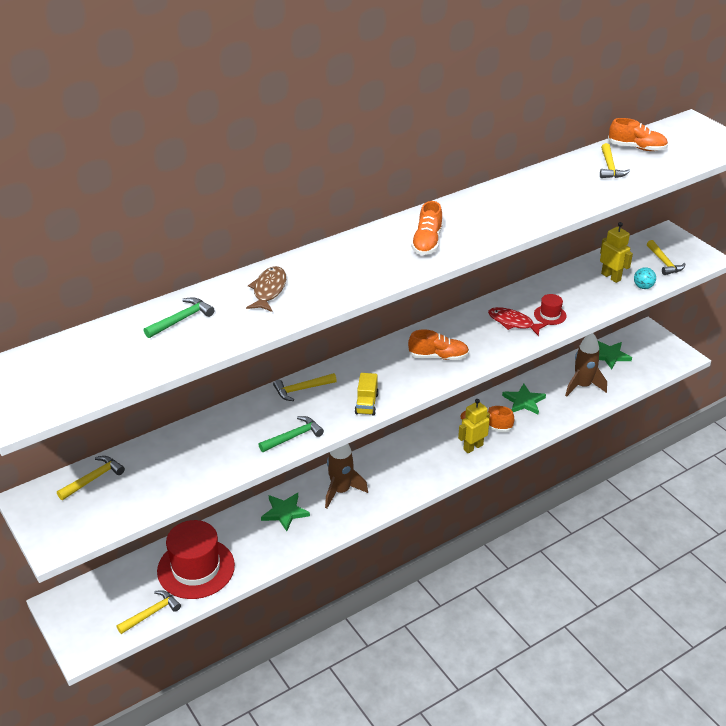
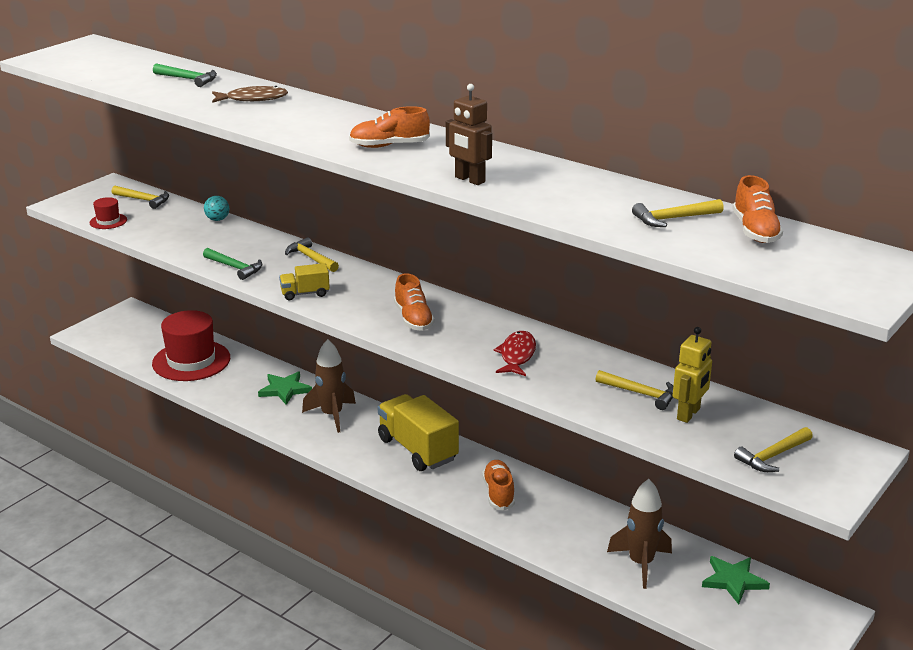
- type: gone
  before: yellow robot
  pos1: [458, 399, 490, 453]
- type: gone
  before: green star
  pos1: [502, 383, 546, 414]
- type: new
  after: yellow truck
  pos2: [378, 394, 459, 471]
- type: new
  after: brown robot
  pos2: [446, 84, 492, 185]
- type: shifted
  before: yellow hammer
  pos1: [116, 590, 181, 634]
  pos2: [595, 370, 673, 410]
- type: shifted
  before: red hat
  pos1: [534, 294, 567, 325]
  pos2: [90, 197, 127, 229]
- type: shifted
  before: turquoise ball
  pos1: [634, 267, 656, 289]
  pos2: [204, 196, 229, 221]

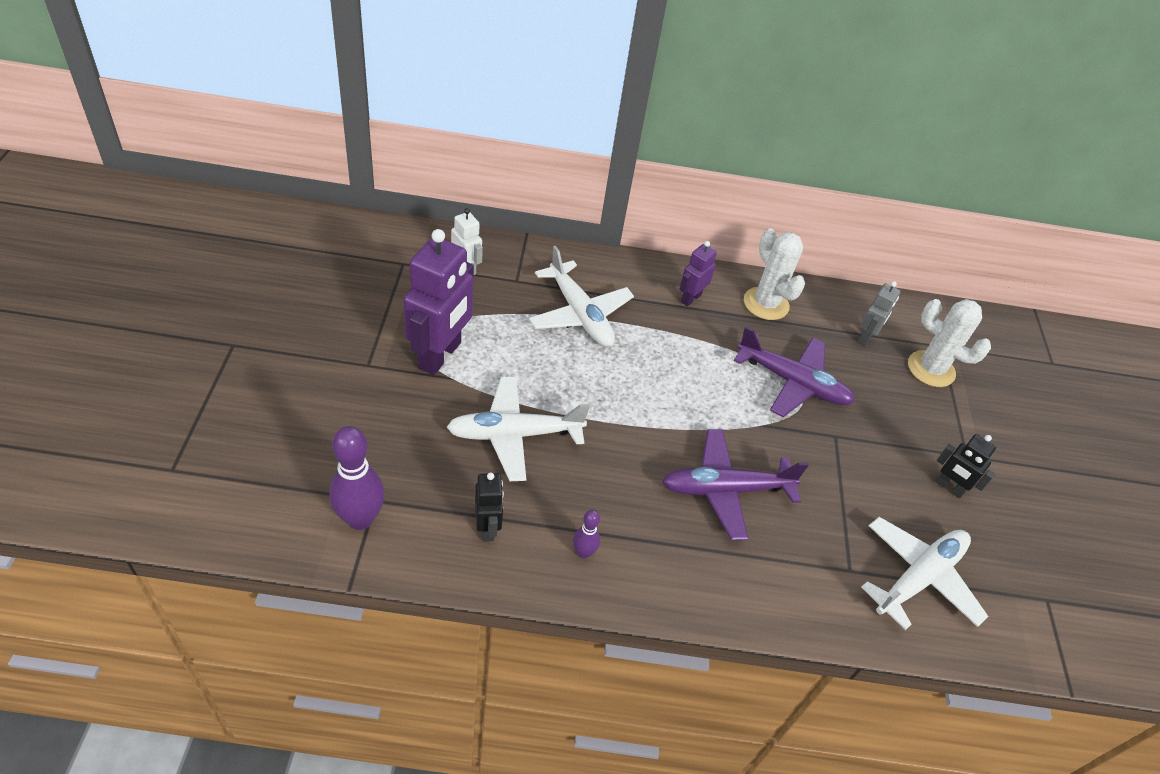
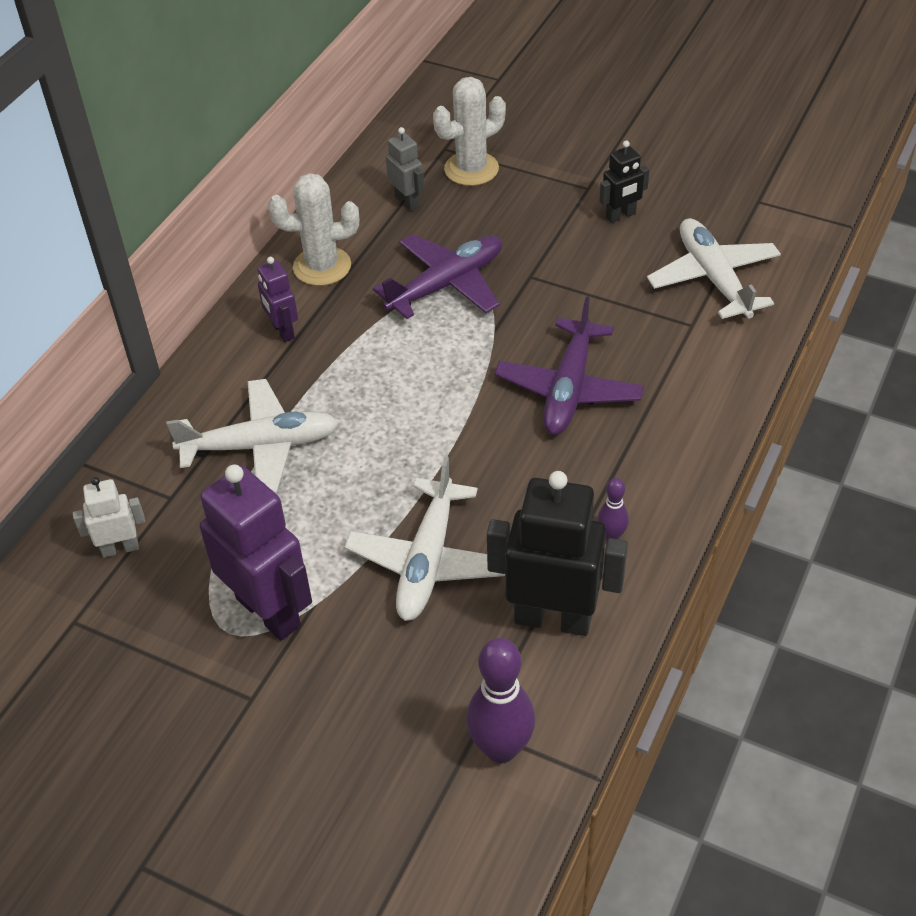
- type: scaled
  before: black robot
  pos1: [475, 473, 504, 542]
  pos2: [487, 471, 628, 636]
  scale: 1.95

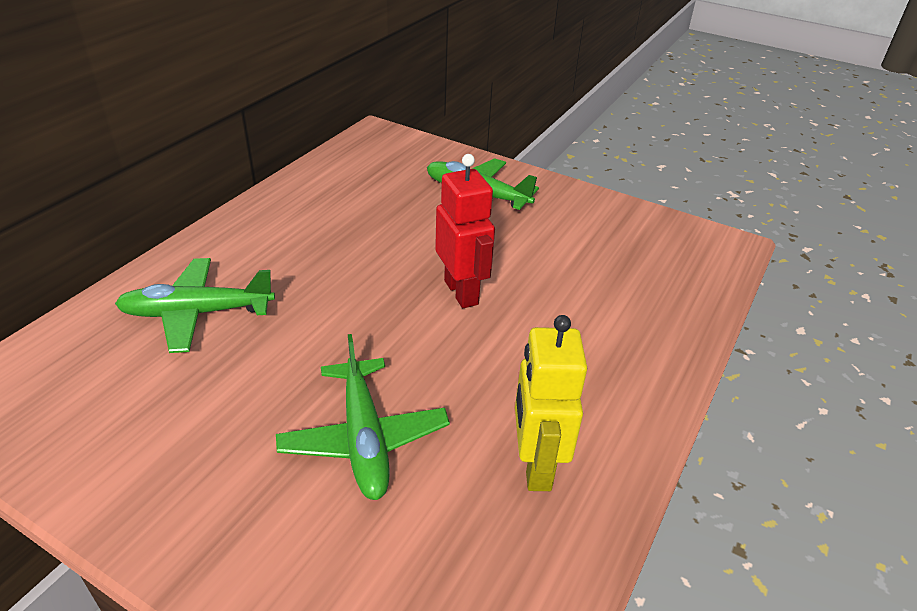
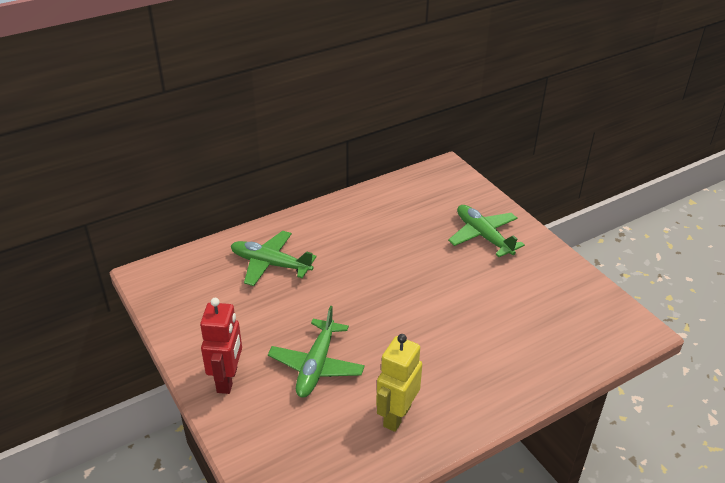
- type: shifted
  before: red robot
  pos1: [435, 154, 495, 308]
  pos2: [200, 298, 242, 394]

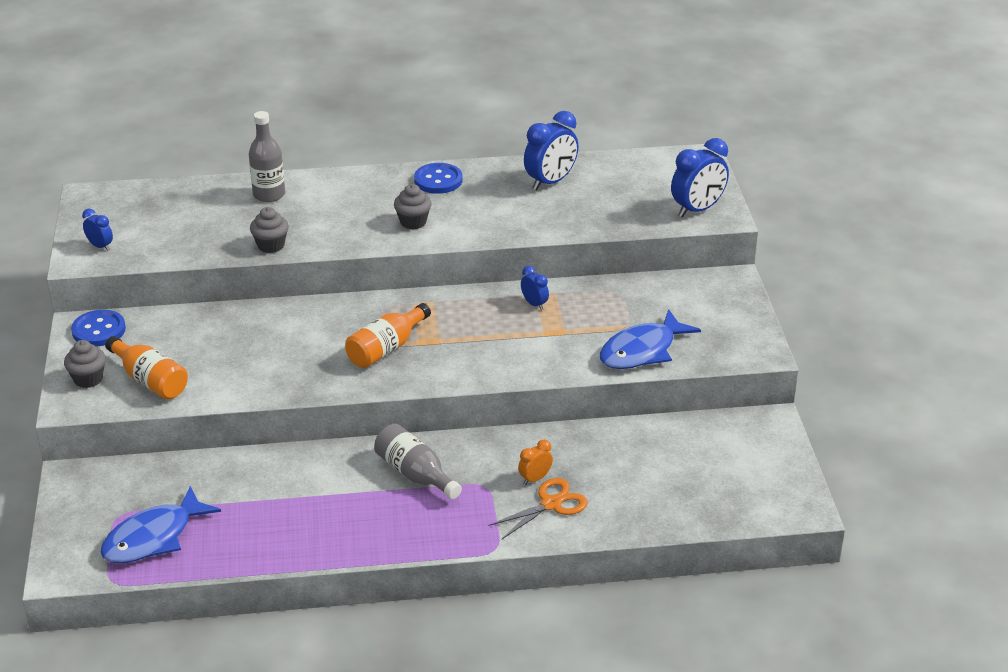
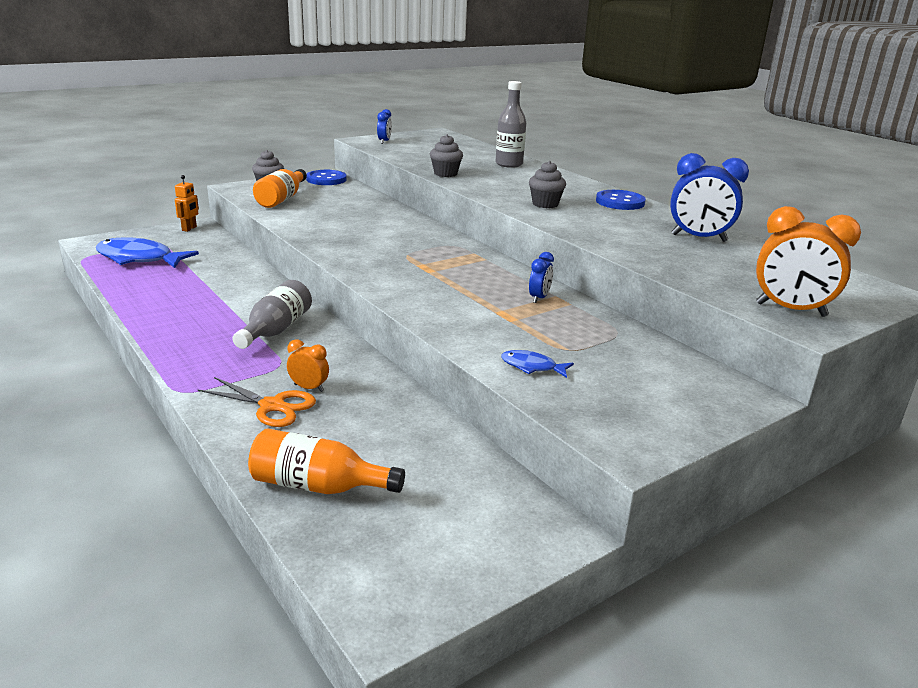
- type: new
  after: orange robot
  pos2: [175, 175, 199, 232]
- type: shifted
  before: orange bottle
  pos1: [345, 303, 431, 368]
  pos2: [248, 428, 405, 494]
- type: repainted
  before: blue clock
  after: orange clock
  pos1: [671, 138, 729, 217]
  pos2: [756, 206, 861, 317]
- type: scaled
  before: blue fish
  pos1: [600, 309, 701, 369]
  pos2: [501, 350, 574, 378]
  scale: 0.49

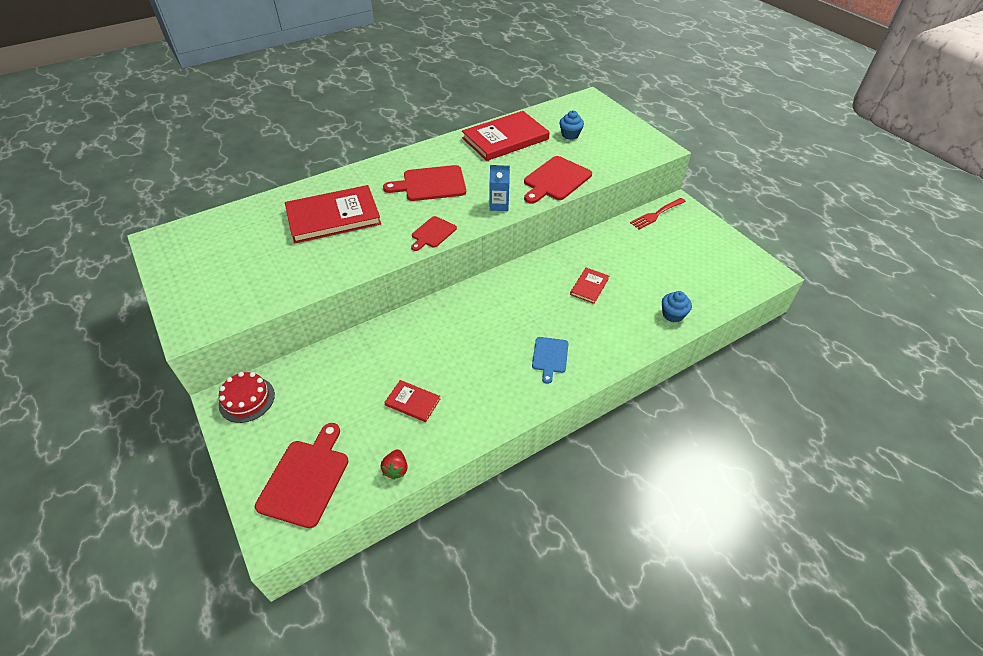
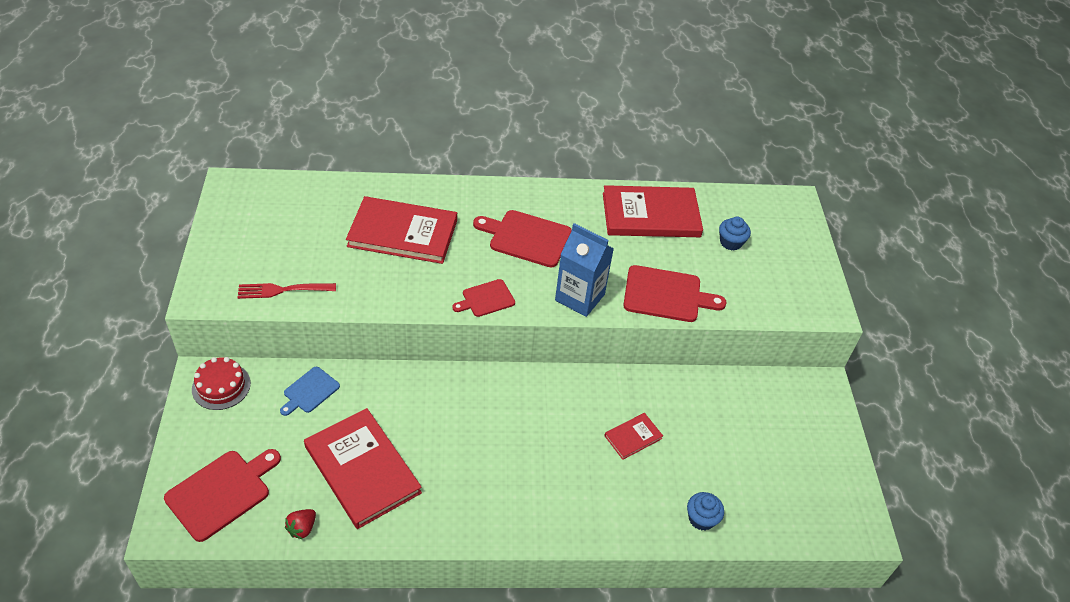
- type: shifted
  before: blue cutting board
  pos1: [532, 337, 569, 384]
  pos2: [280, 367, 340, 416]
- type: shifted
  before: red fork
  pos1: [630, 198, 686, 229]
  pos2: [238, 283, 336, 299]
- type: rotated
  before: red cutting board
  pos1: [524, 156, 592, 204]
  pos2: [624, 265, 727, 322]
  turn: -150
- type: scaled
  before: red book
  pos1: [384, 380, 440, 422]
  pos2: [304, 408, 422, 529]
  scale: 2.13
- type: scaled
  before: blue carton
  pos1: [490, 165, 510, 211]
  pos2: [555, 223, 614, 317]
  scale: 1.65

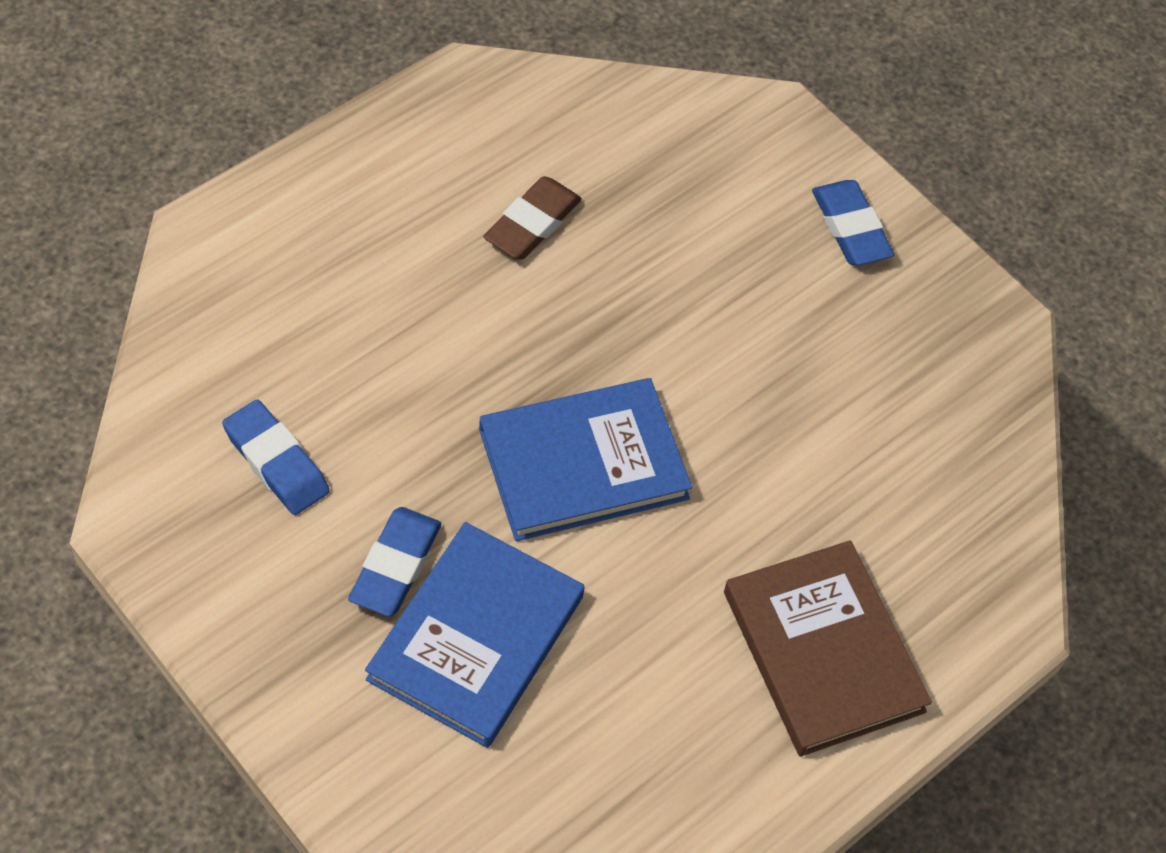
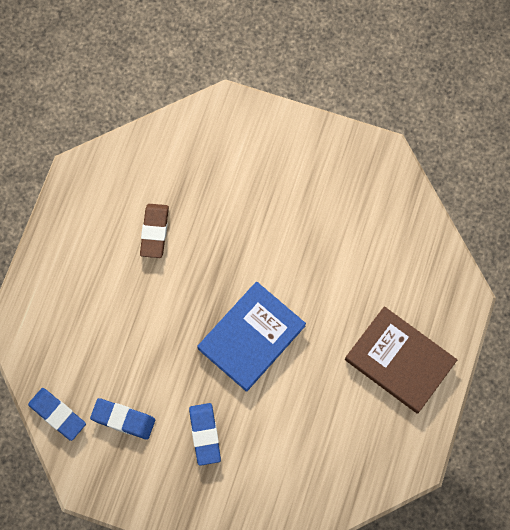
- type: gone
  before: blue book
  pos1: [365, 522, 584, 748]
- type: shifted
  before: blue eraser
  pos1: [812, 180, 894, 265]
  pos2: [28, 388, 86, 441]

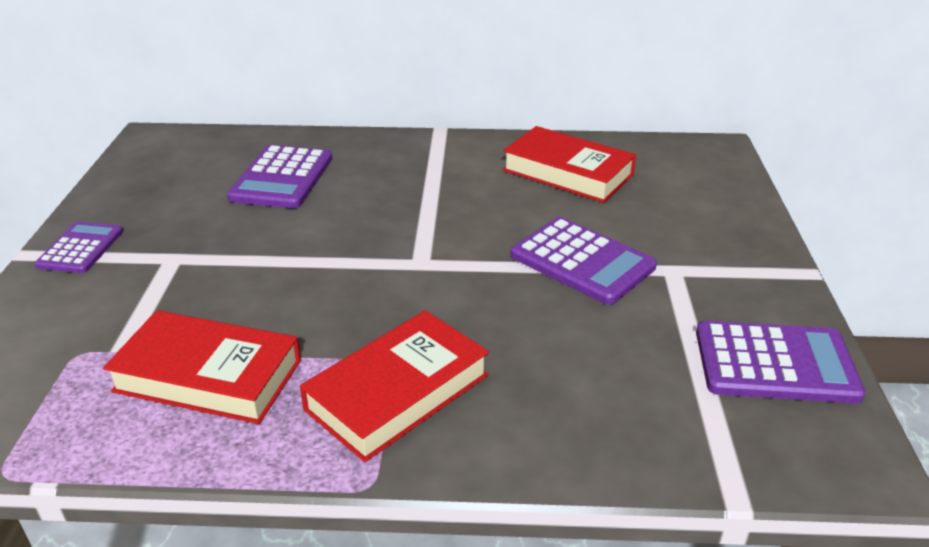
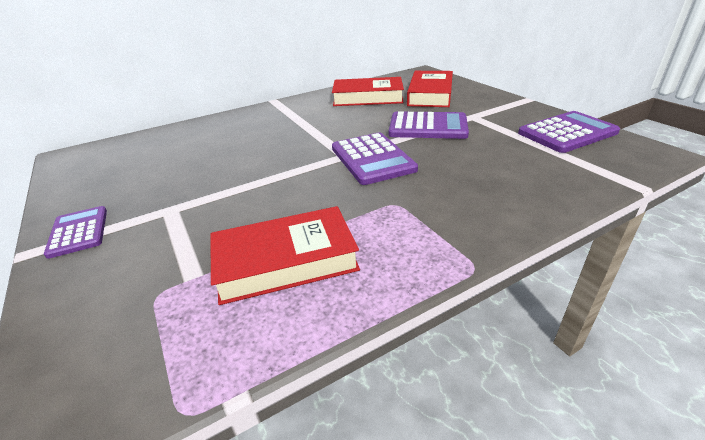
- type: shifted
  before: purple calculator
  pos1: [227, 145, 332, 209]
  pos2: [332, 132, 418, 185]
- type: shifted
  before: red book
  pos1: [300, 310, 489, 462]
  pos2: [407, 71, 453, 107]

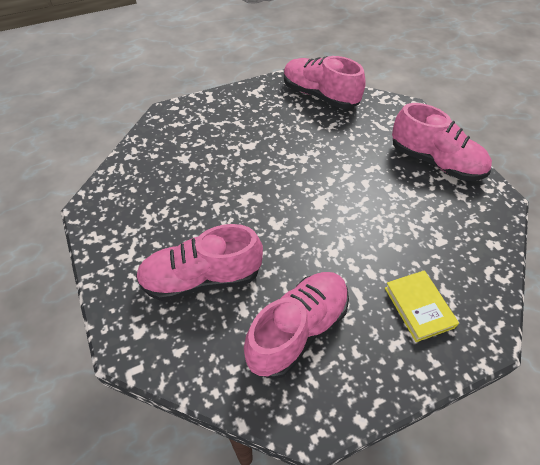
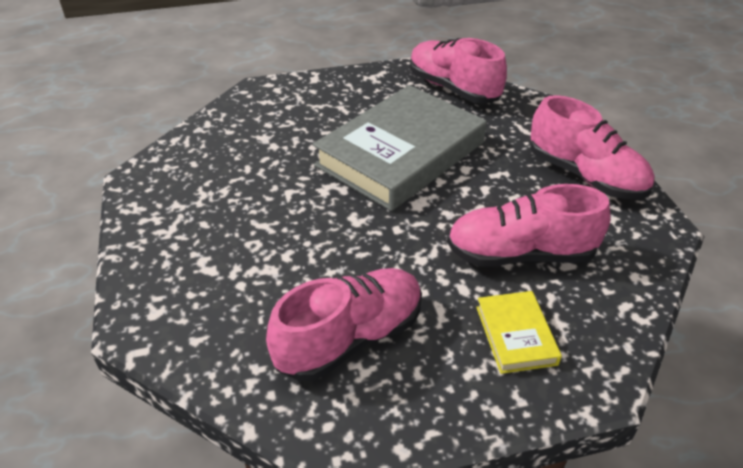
- type: new
  after: grey book
  pos2: [313, 85, 487, 211]
- type: shifted
  before: pink shoe
  pos1: [136, 224, 263, 301]
  pos2: [447, 184, 611, 267]

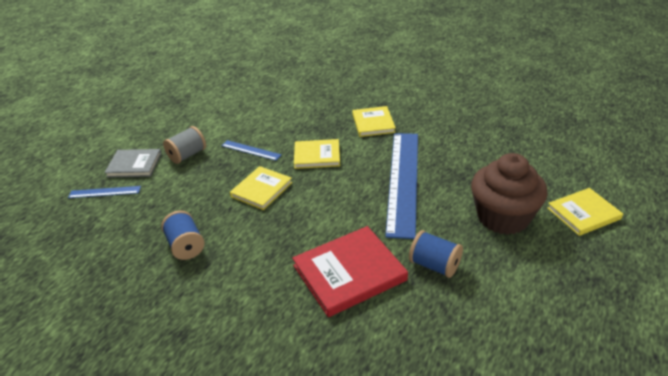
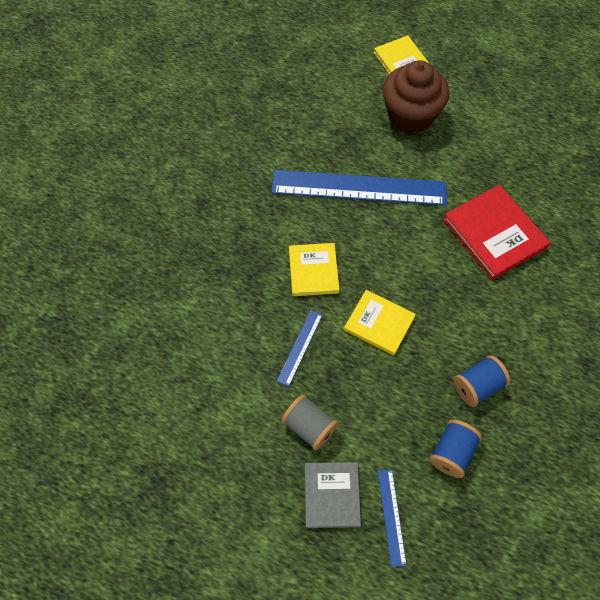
- type: gone
  before: yellow book
  pos1: [352, 106, 396, 137]
- type: shifted
  before: blue spool
  pos1: [409, 230, 463, 278]
  pos2: [429, 419, 482, 478]

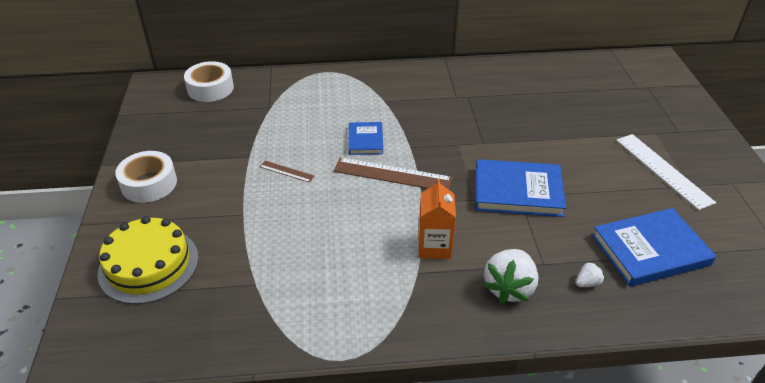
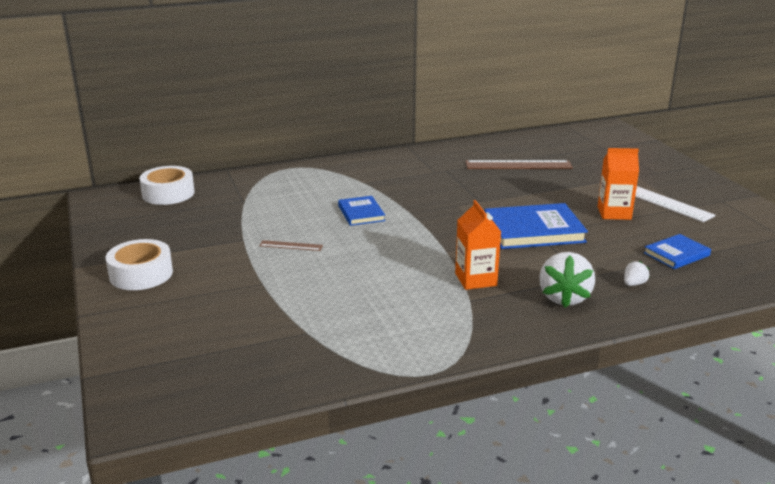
- type: gone
  before: yellow cake
  pos1: [97, 216, 199, 304]
- type: new
  after: orange carton
  pos2: [597, 148, 639, 220]
- type: shifted
  before: brown ruler
  pos1: [333, 157, 453, 190]
  pos2: [465, 160, 573, 169]
- type: scaled
  before: blue book
  pos1: [592, 208, 716, 287]
  pos2: [644, 234, 711, 269]
  scale: 0.57

